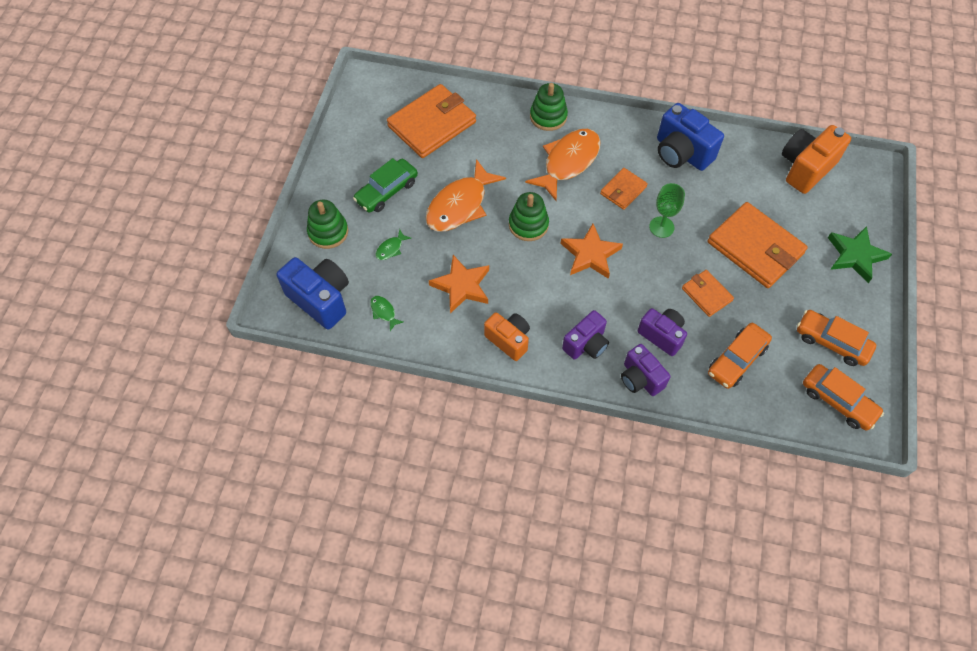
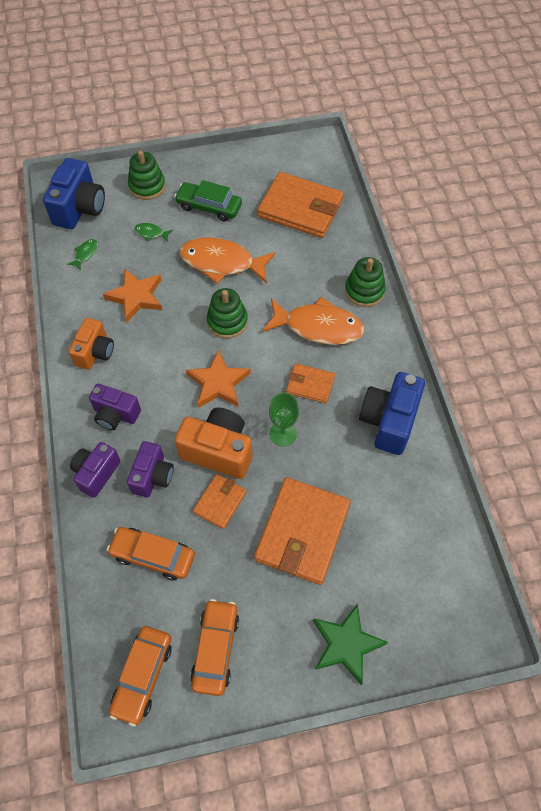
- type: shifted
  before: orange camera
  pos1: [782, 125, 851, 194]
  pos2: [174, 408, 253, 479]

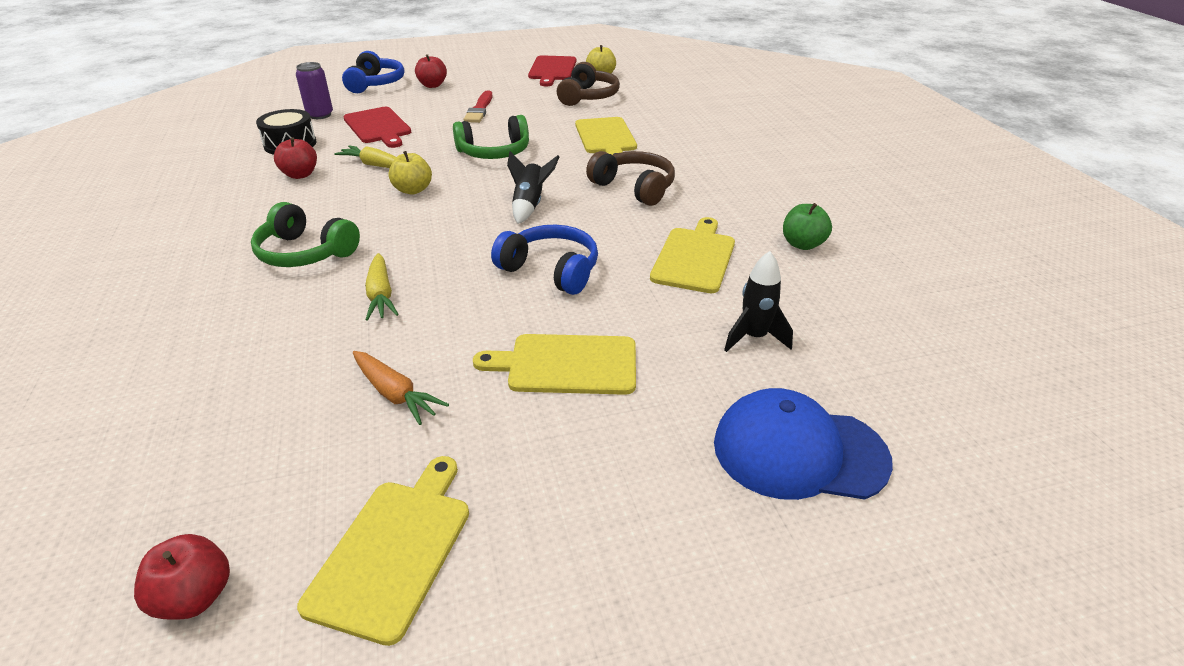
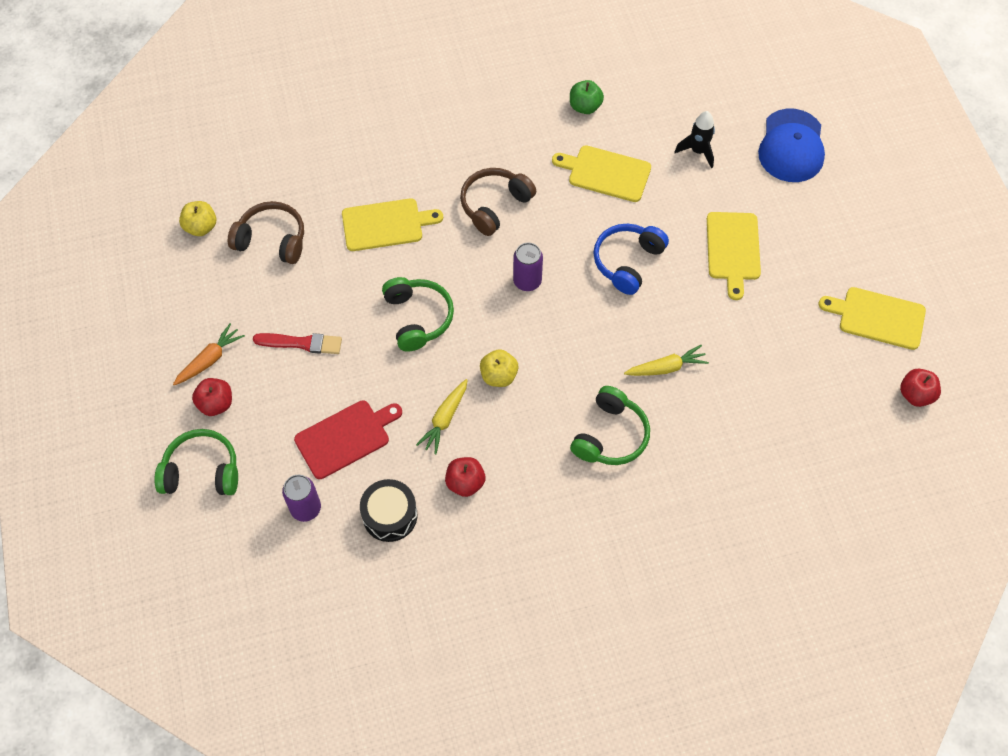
- type: gone
  before: red cutting board
  pos1: [528, 55, 576, 86]
- type: shifted
  before: orange carrot
  pos1: [353, 351, 449, 425]
  pos2: [173, 323, 245, 385]
- type: swapped
  before: black rocket
  after: purple can
  pos1: [507, 151, 560, 224]
  pos2: [513, 243, 543, 291]
- type: repainted
  before: blue headphones
  after: green headphones
  pos1: [342, 51, 404, 93]
  pos2: [154, 429, 238, 495]

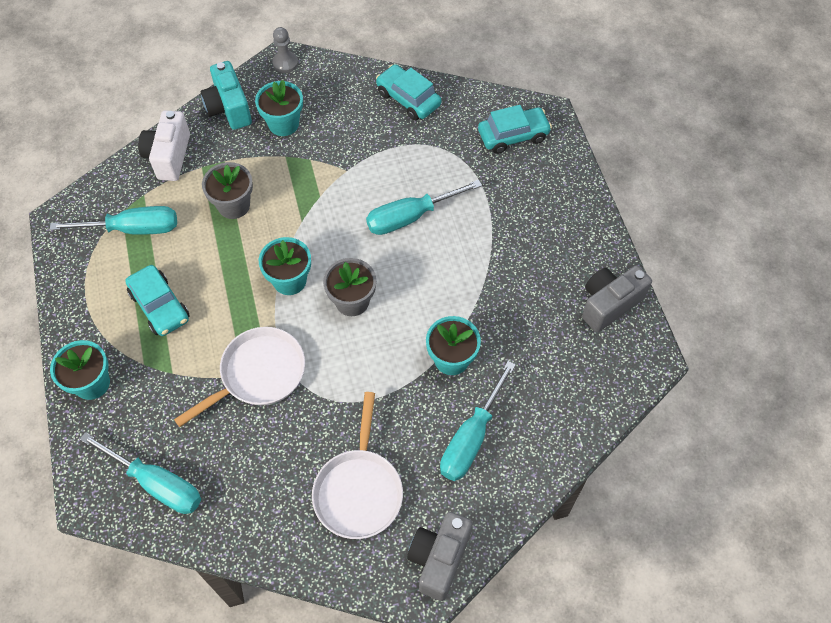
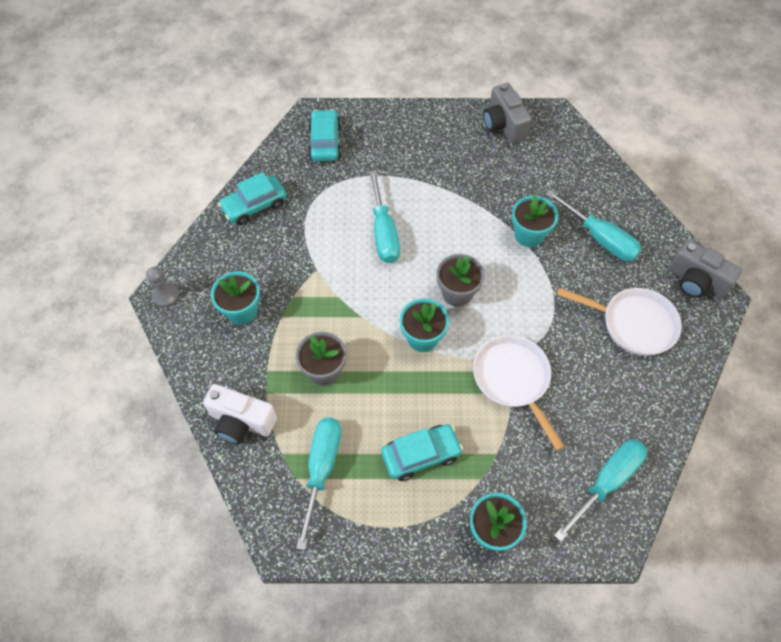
- type: gone
  before: turquoise camera
  pos1: [201, 61, 252, 130]

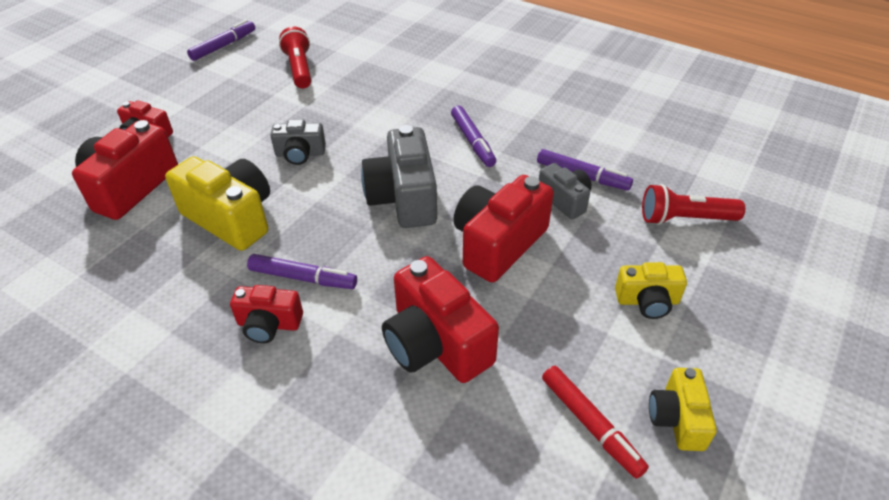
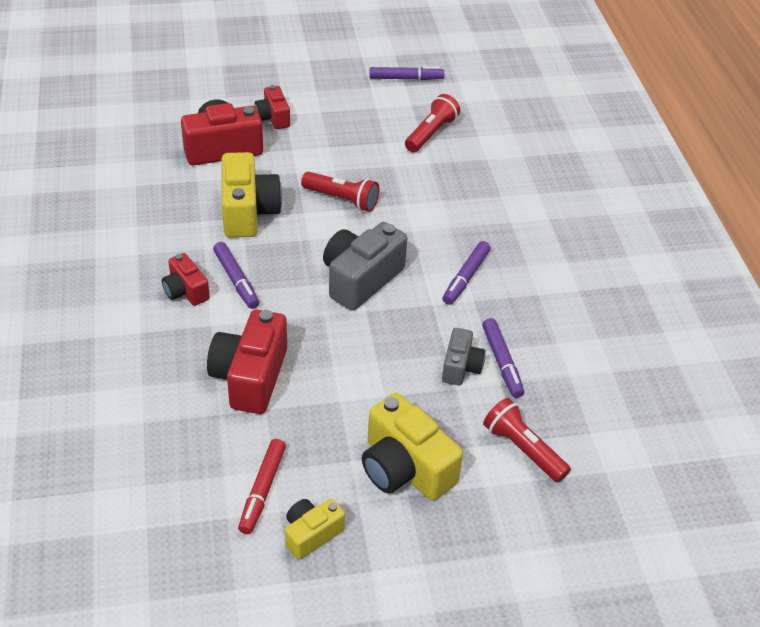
- type: gone
  before: red camera
  pos1: [453, 175, 554, 283]
- type: swapped
  before: grey camera
  after: red flashlight
  pos1: [270, 119, 326, 165]
  pos2: [301, 172, 379, 212]
- type: scaled
  before: yellow camera
  pos1: [615, 262, 687, 319]
  pos2: [362, 393, 463, 501]
  scale: 1.75

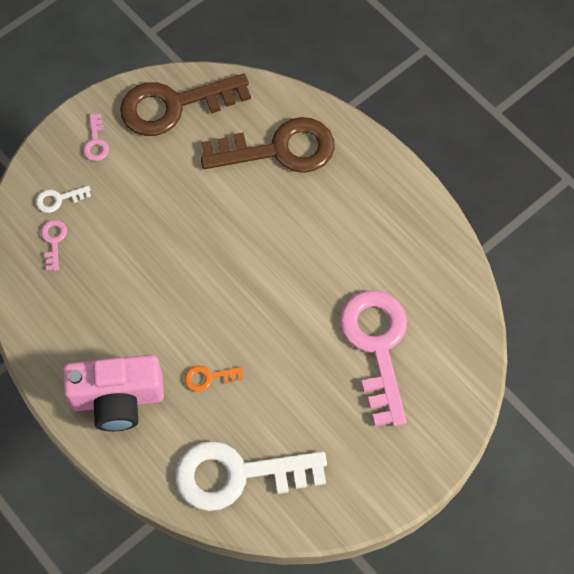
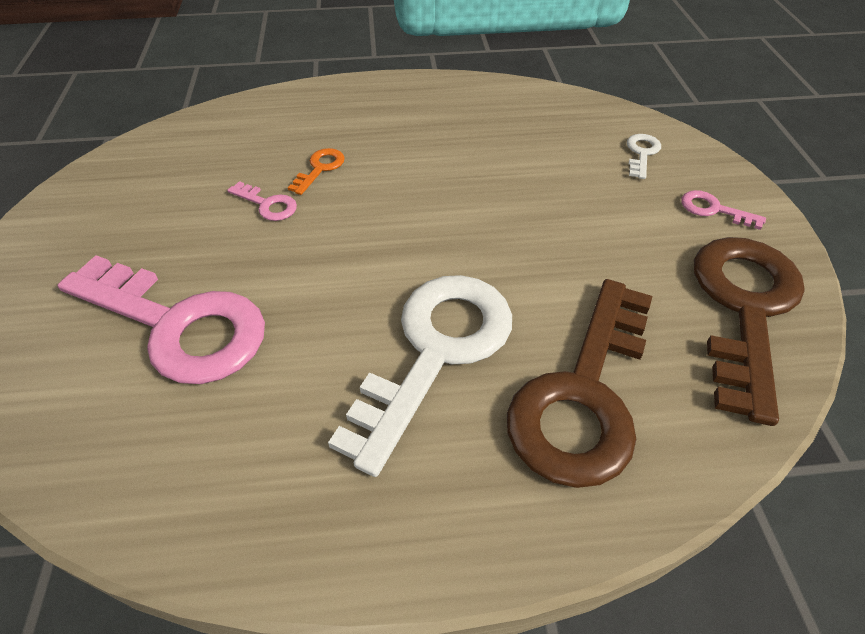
- type: gone
  before: pink camera
  pos1: [63, 355, 164, 431]
- type: shifted
  before: pink key
  pos1: [41, 220, 67, 271]
  pos2: [227, 181, 297, 221]
- type: shifted
  before: white key
  pos1: [175, 441, 327, 511]
  pos2: [328, 275, 512, 477]

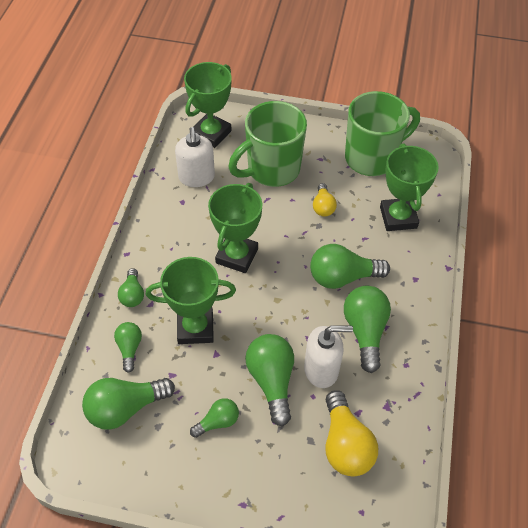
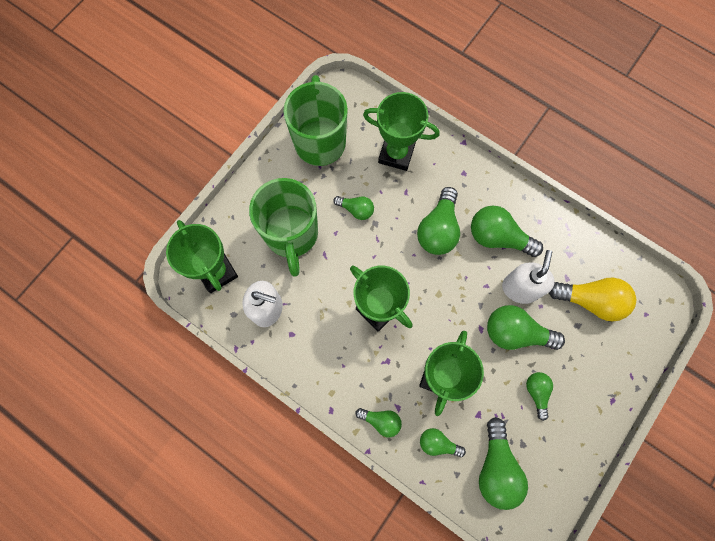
- type: repainted
  before: yellow light bulb
  after: green light bulb
  pos1: [313, 183, 337, 217]
  pos2: [333, 196, 374, 220]

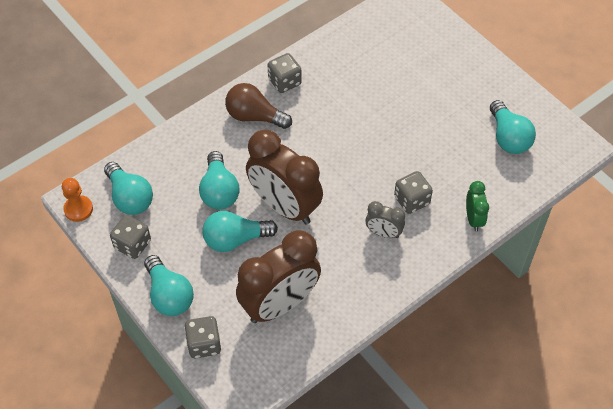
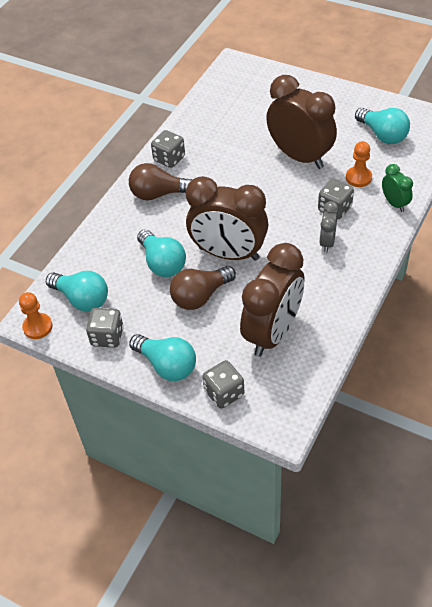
- type: new
  after: brown clock
  pos2: [266, 75, 337, 169]
- type: new
  after: orange pawn
  pos2: [346, 141, 372, 187]
- type: repainted
  before: turquoise light bulb
  after: brown light bulb
  pos1: [202, 211, 278, 252]
  pos2: [170, 266, 236, 310]
- type: rotated
  before: grey clock
  pos1: [365, 201, 405, 238]
  pos2: [319, 201, 339, 252]
  turn: 105

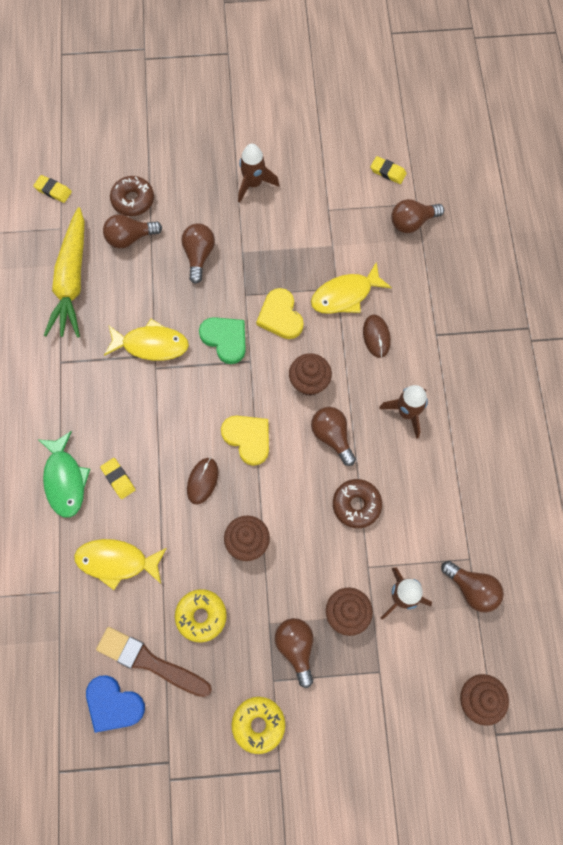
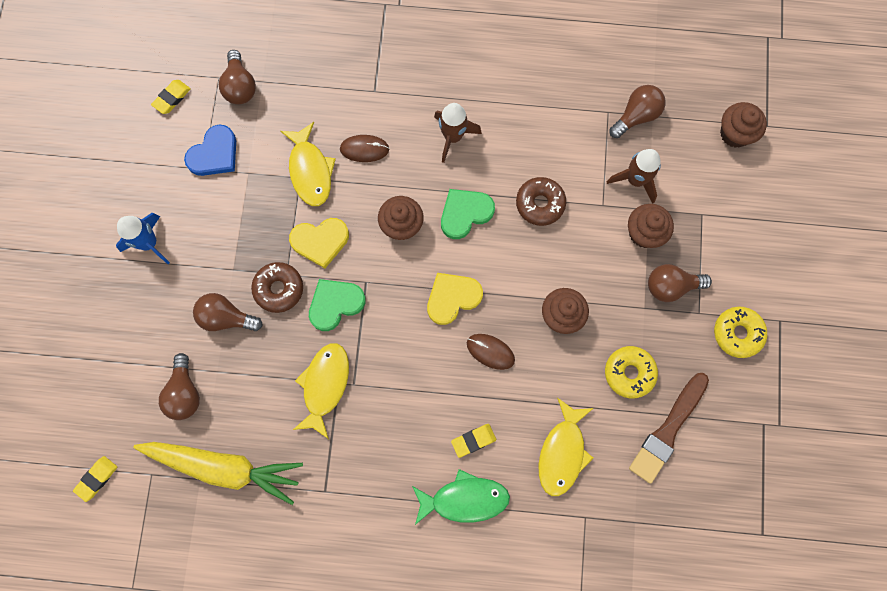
- type: shifted
  before: blue heart
  pos1: [86, 675, 145, 733]
  pos2: [184, 125, 236, 176]
- type: shifted
  before: brown donut
  pos1: [110, 176, 154, 216]
  pos2: [251, 262, 303, 313]
- type: swapped
  before: brown light bulb
  after: green heart
  pos1: [311, 407, 356, 466]
  pos2: [441, 189, 495, 239]
- type: repainted
  before: brown rocket
  after: blue rocket
  pos1: [238, 144, 279, 203]
  pos2: [116, 213, 170, 264]

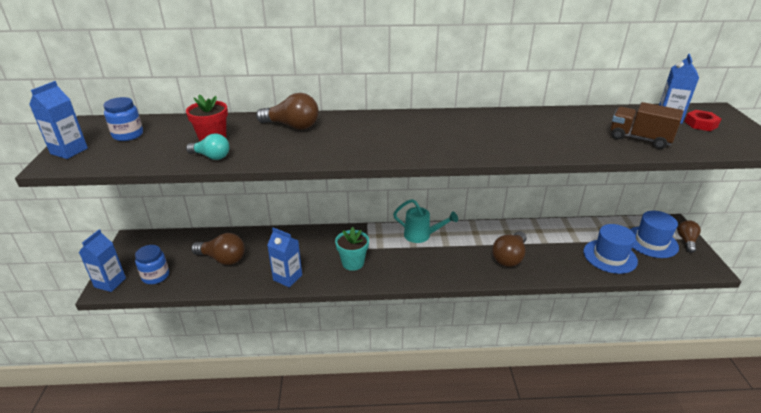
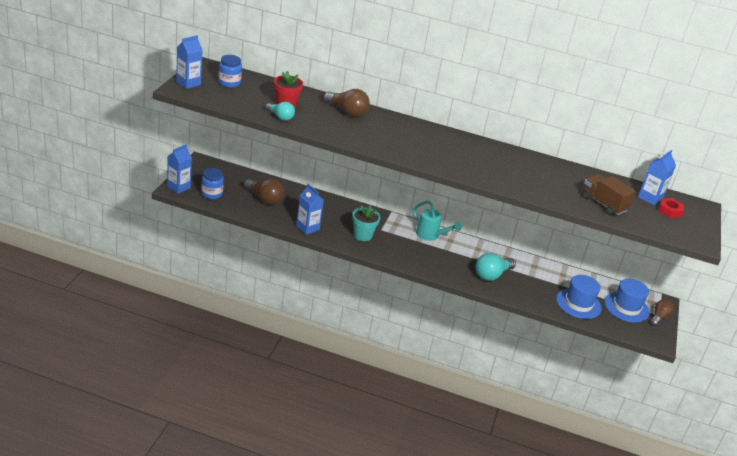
- type: repainted
  before: brown light bulb
  after: turquoise light bulb
  pos1: [492, 231, 526, 267]
  pos2: [476, 253, 516, 281]

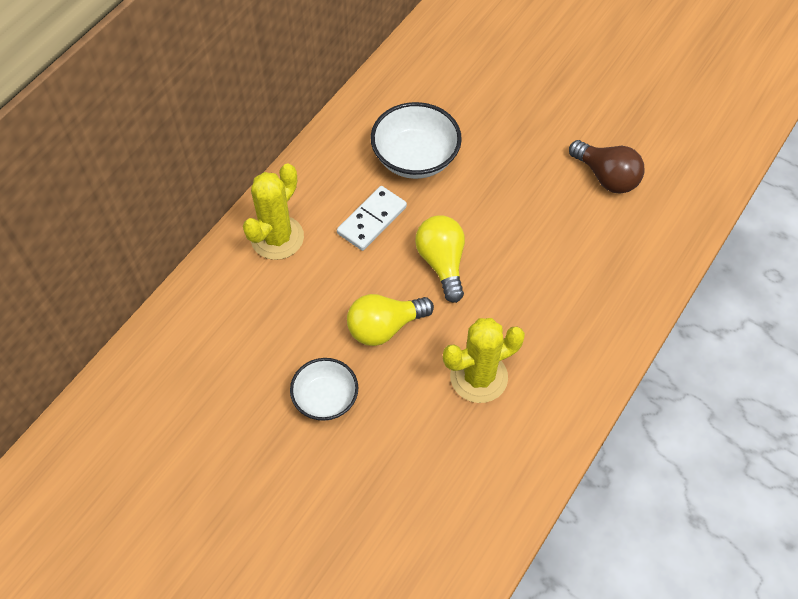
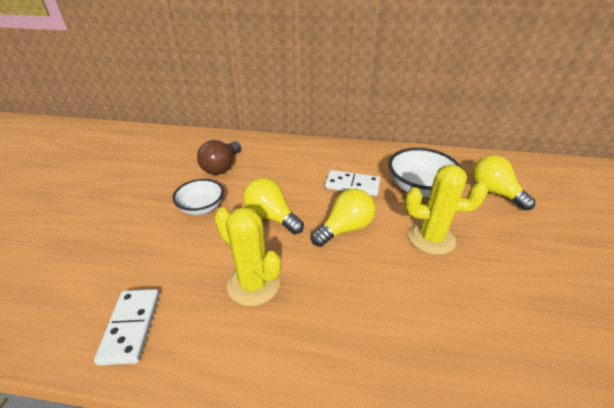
- type: new
  after: white domino
  pos2: [94, 289, 160, 366]
- type: new
  after: yellow light bulb
  pos2: [472, 155, 536, 210]
- type: shifted
  before: yellow cactus
  pos1: [243, 164, 304, 260]
  pos2: [405, 165, 488, 255]
- type: shifted
  before: brown light bulb
  pos1: [569, 140, 645, 194]
  pos2: [197, 140, 241, 175]

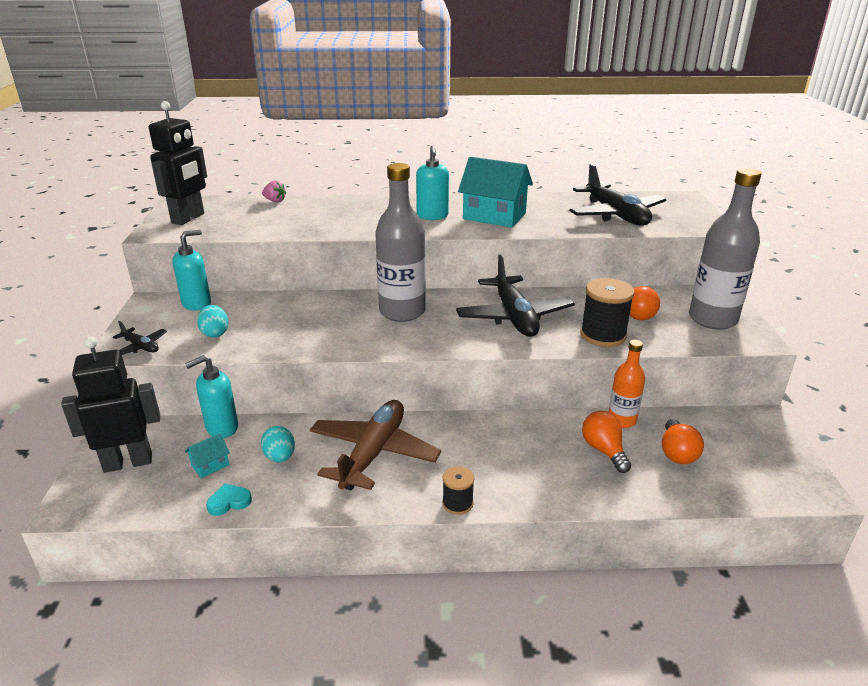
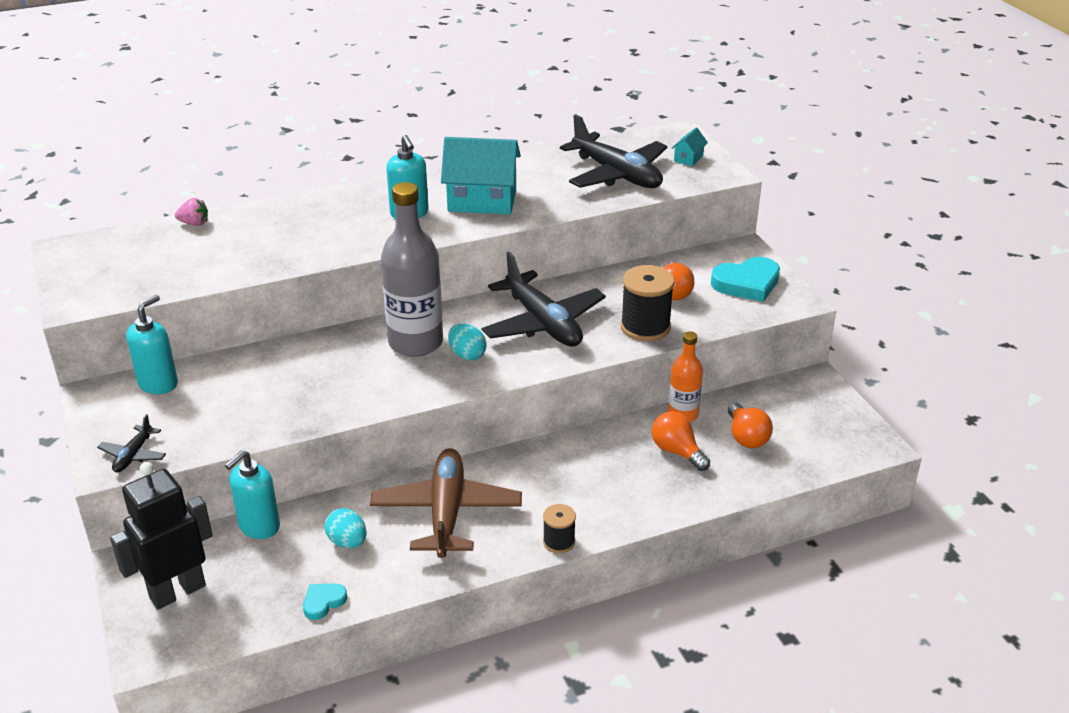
- type: gone
  before: black robot
  pos1: [149, 101, 207, 225]
- type: shifted
  before: turquoise house
  pos1: [185, 433, 230, 478]
  pos2: [672, 127, 708, 166]
- type: shifted
  before: turquoise egg
  pos1: [197, 305, 229, 338]
  pos2: [448, 324, 487, 361]
- type: swapped
  before: grey bottle
  after: turquoise heart
  pos1: [689, 168, 761, 330]
  pos2: [711, 257, 780, 302]
- type: rotated
  before: black plane
  pos1: [113, 321, 167, 355]
  pos2: [97, 414, 166, 473]
  turn: 90

